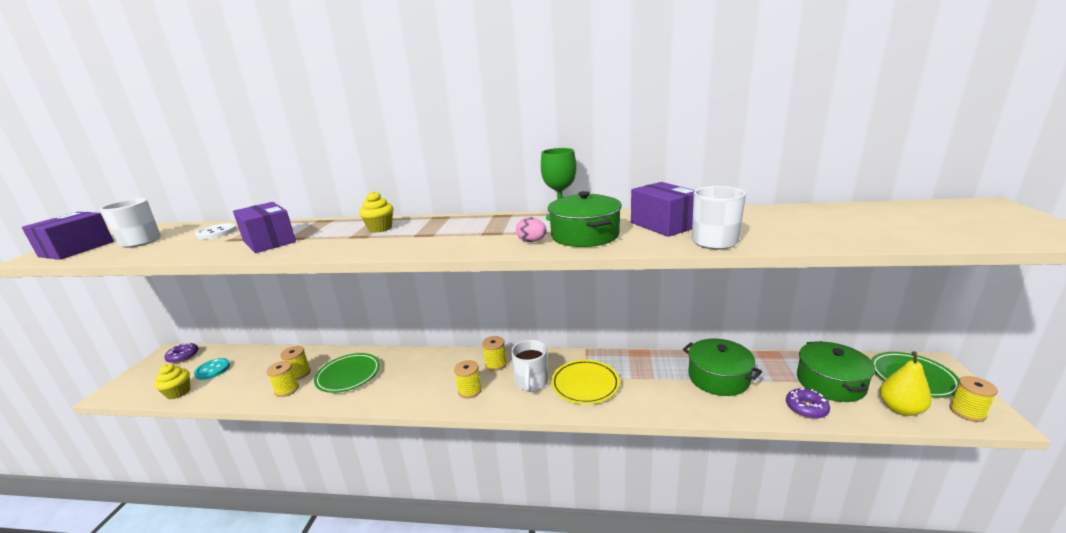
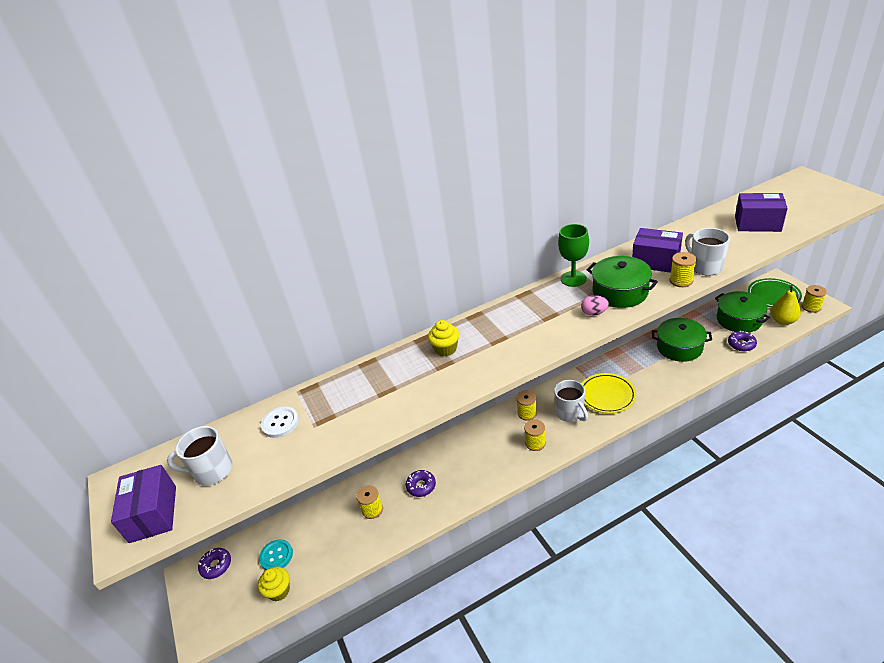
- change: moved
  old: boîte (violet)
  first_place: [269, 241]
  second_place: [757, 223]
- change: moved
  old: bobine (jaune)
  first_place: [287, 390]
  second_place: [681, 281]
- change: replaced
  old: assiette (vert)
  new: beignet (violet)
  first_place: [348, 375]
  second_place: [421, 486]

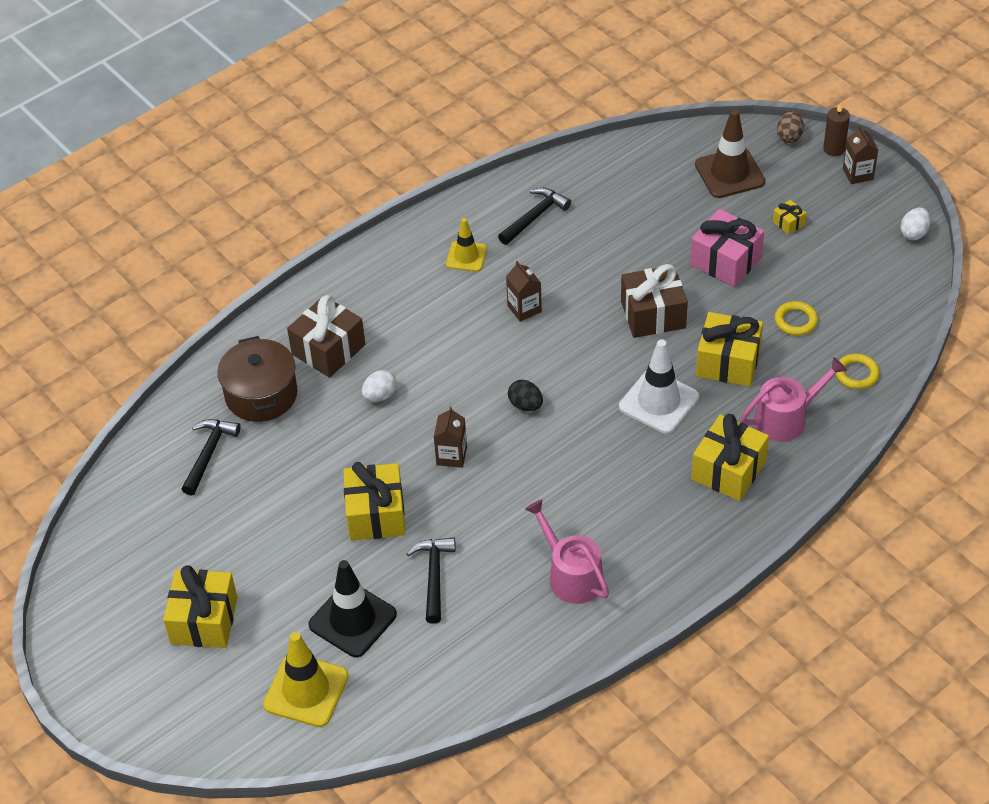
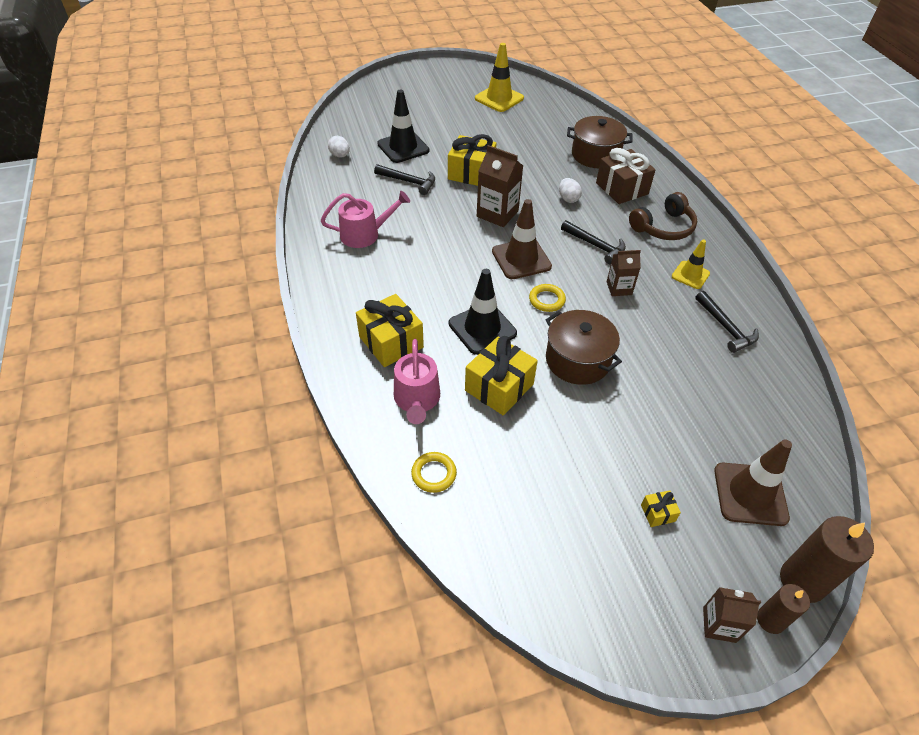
- change: removed
  old: cadeau (jaune)
  first_place: [204, 620]
- change: removed
  old: cadeau (rose)
  first_place: [725, 261]
- change: added
  new: casque audio (marron)
  second_place: [663, 227]
- change: moved
  old: marteau (noir)
  first_place: [209, 454]
  second_place: [595, 246]
- change: moved
  old: cône de chantier (jaune)
  first_place: [306, 690]
  second_place: [499, 98]
- change: moved
  old: anneau (jaune)
  first_place: [796, 321]
  second_place: [547, 300]
- change: moved
  old: œuf (blanc)
  first_place: [914, 233]
  second_place: [340, 155]
- change: replaced
  old: œuf (noir)
  new: cône de chantier (marron)
  first_place: [525, 405]
  second_place: [521, 259]
- change: replaced
  old: cadeau (marron)
  new: marmite (marron)
  first_place: [653, 314]
  second_place: [577, 360]
- change: replaced
  old: œuf (marron)
  new: bougie (marron)
  first_place: [789, 136]
  second_place: [802, 581]
- change: recoloured
  old: cône de chantier (blanc)
  new: cône de chantier (noir)
  first_place: [659, 402]
  second_place: [482, 328]
- change: resized
  old: brique de lait (marron)
  first_place: [451, 456]
  second_place: [497, 214]
  factor: 1.62

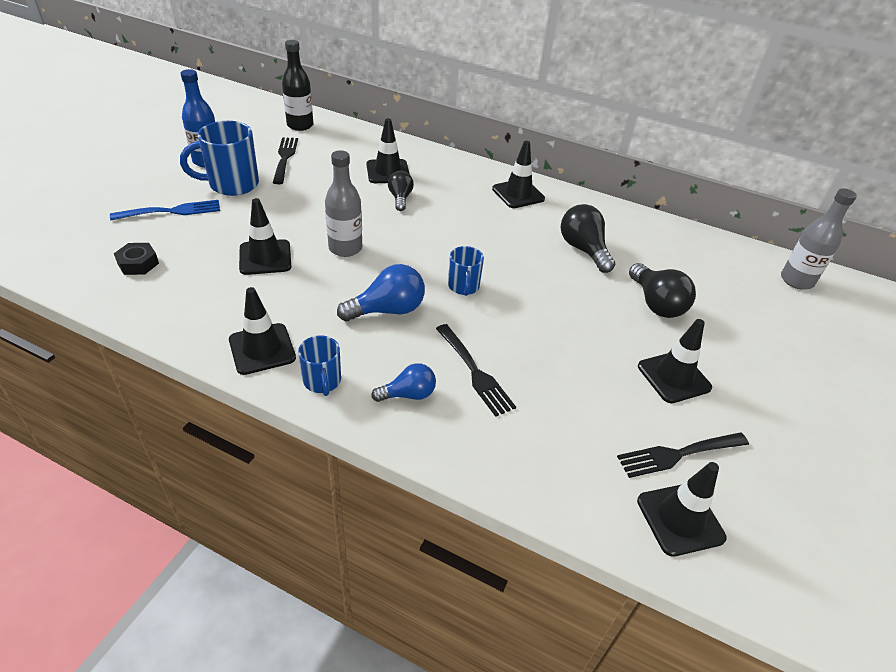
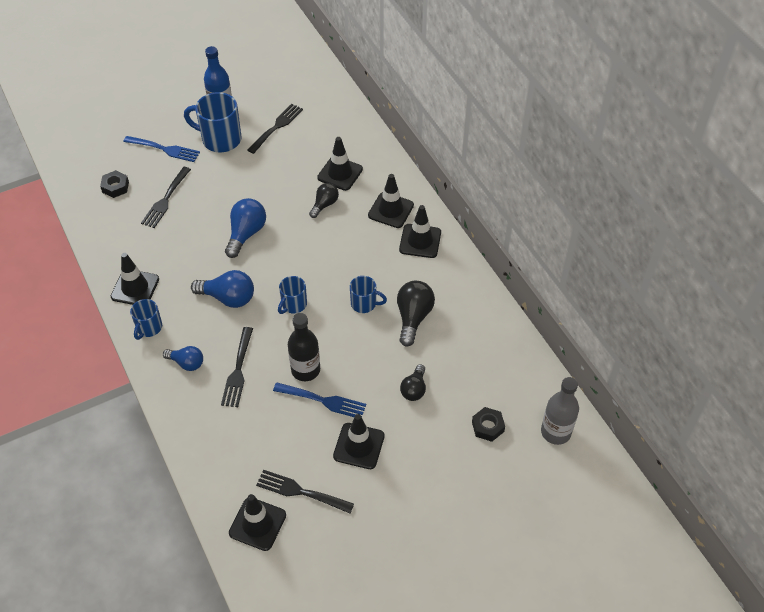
- change: added
  new: fourchette (noir)
  second_place: [165, 199]
- change: added
  new: fourchette (bleu)
  second_place: [323, 401]
- change: added
  new: tasse (bleu)
  second_place: [364, 304]
- change: added
  new: écrou (noir)
  second_place: [487, 427]
- change: moved
  old: cône de chantier (noir)
  first_place: [265, 257]
  second_place: [391, 210]
- change: moved
  old: bouteille (noir)
  first_place: [300, 125]
  second_place: [305, 370]
- change: replaced
  old: bouteille (gris)
  new: ampoule (bleu)
  first_place: [345, 248]
  second_place: [246, 234]
- change: resized
  old: ampoule (noir)
  first_place: [656, 304]
  second_place: [414, 389]
  factor: 0.64

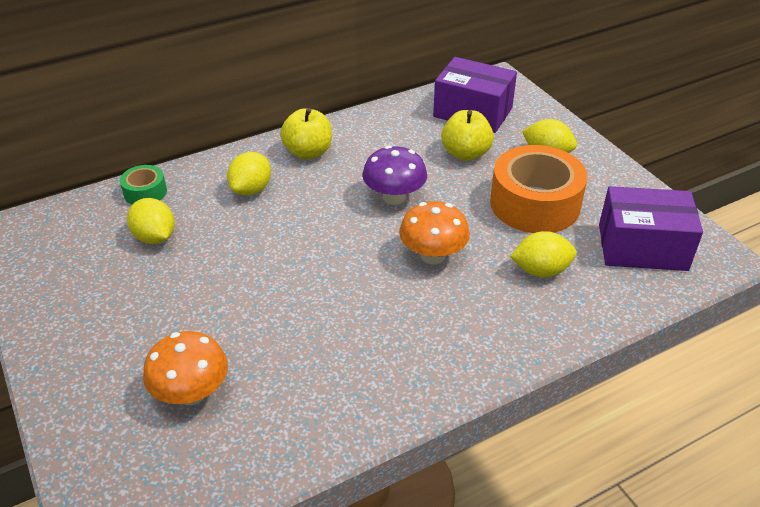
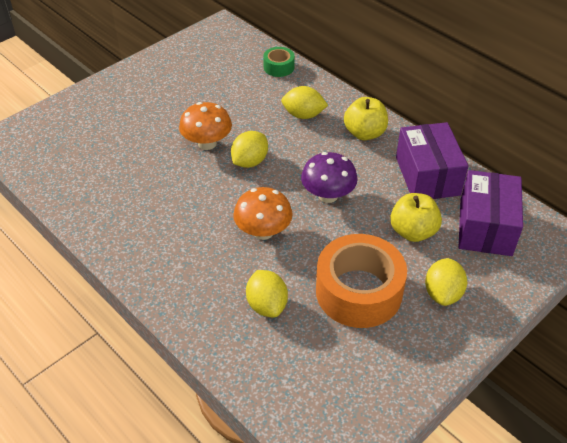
- change: moved
  old: citron (jaune)
  first_place: [155, 237]
  second_place: [250, 162]
- change: moved
  old: champignon (orange)
  first_place: [191, 393]
  second_place: [207, 143]
- change: moved
  old: boîte (violet)
  first_place: [642, 247]
  second_place: [427, 176]

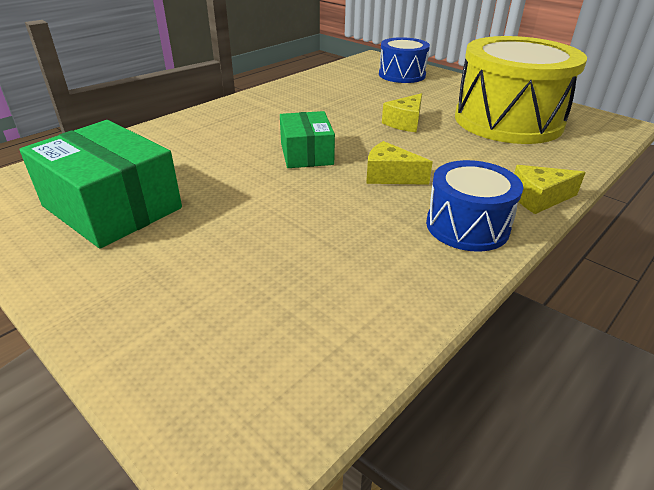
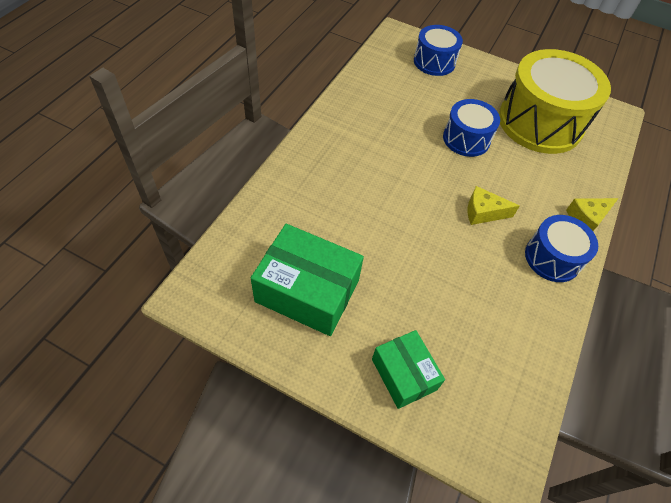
- change: moved
  old: boîte (vert)
  first_place: [306, 153]
  second_place: [404, 374]
- change: replaced
  old: fromage (jaune)
  new: tambour (bleu)
  first_place: [405, 122]
  second_place: [466, 139]

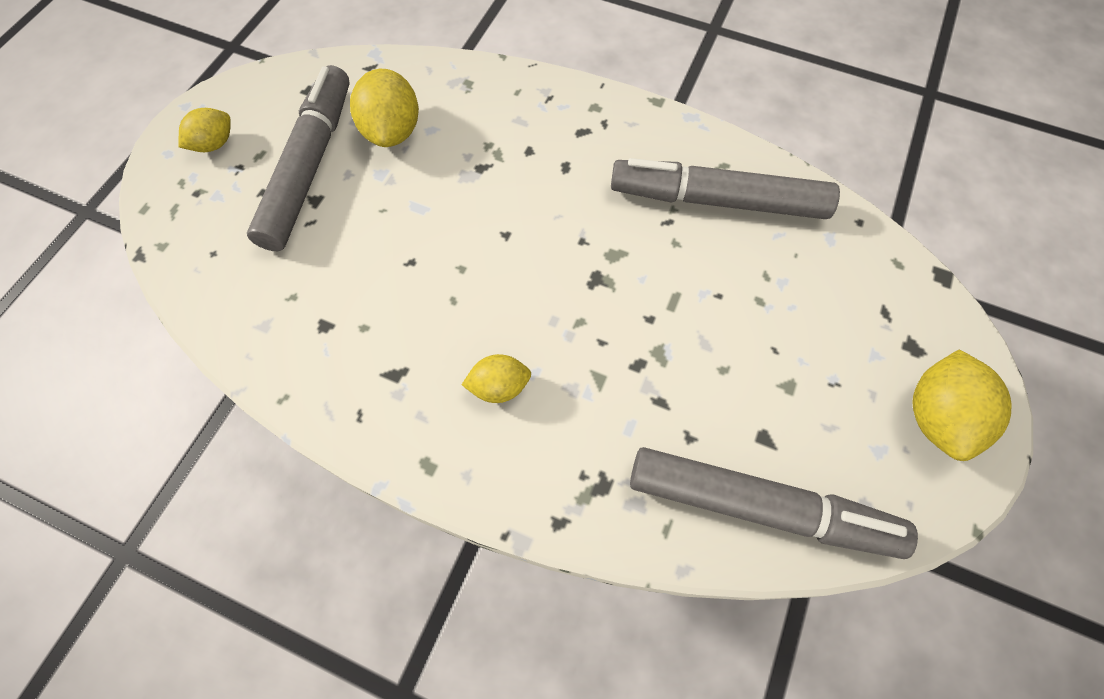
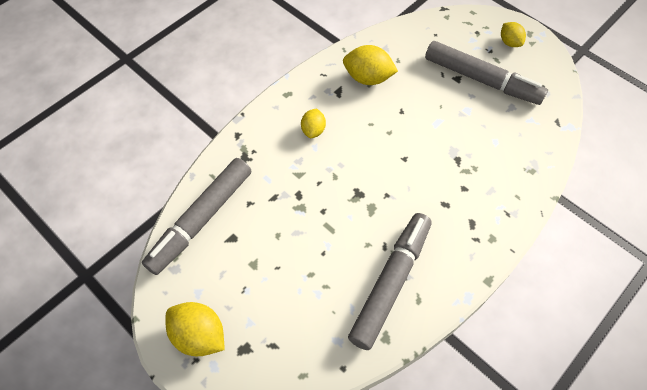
- change: moved
  old: citron (jaune)
  first_place: [392, 131]
  second_place: [368, 78]

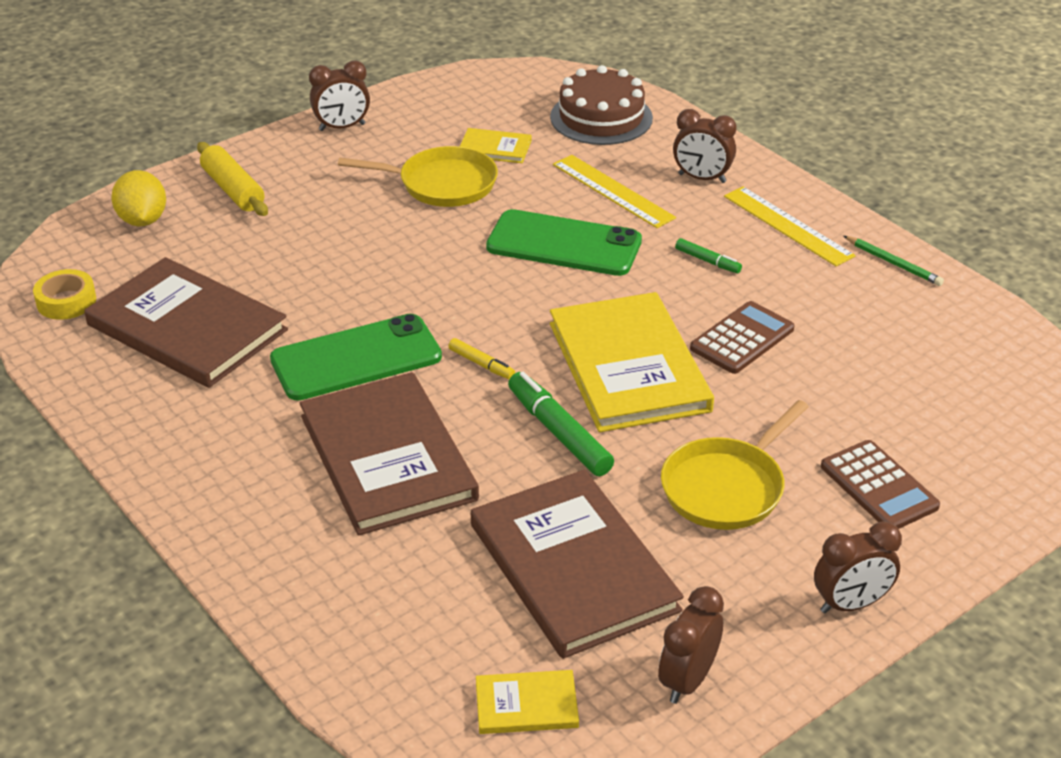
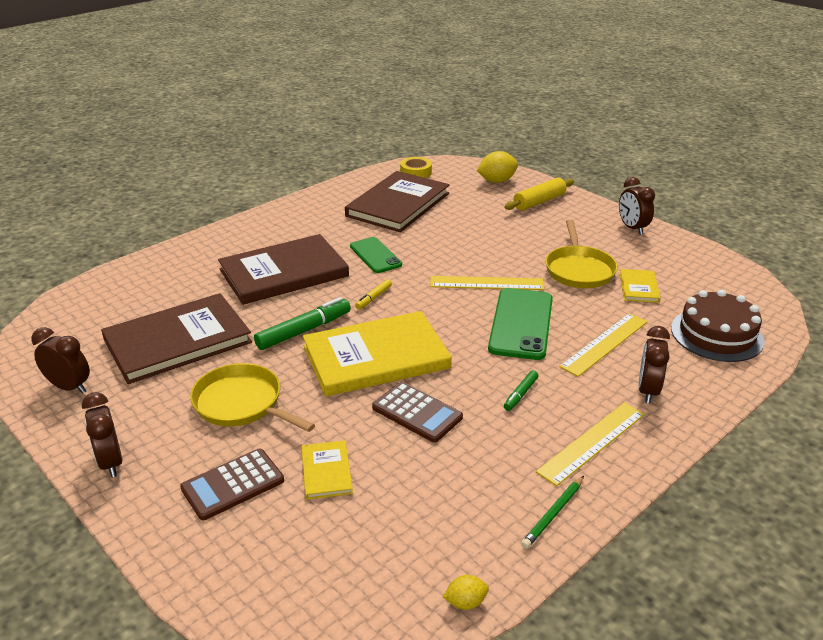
- change: added
  new: règle (jaune)
  second_place: [486, 283]
- change: added
  new: citron (jaune)
  second_place: [465, 602]
- change: moved
  old: livre (jaune)
  first_place: [526, 705]
  second_place: [326, 471]
- change: resized
  old: téléphone (vert)
  first_place: [356, 358]
  second_place: [375, 255]
  factor: 0.63

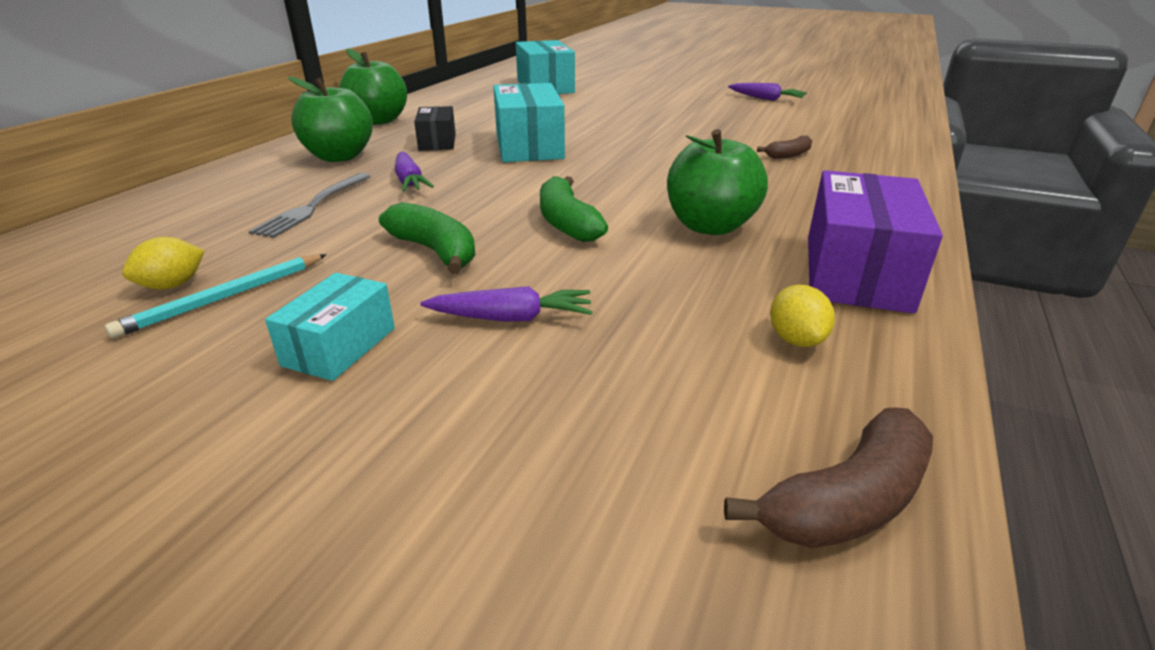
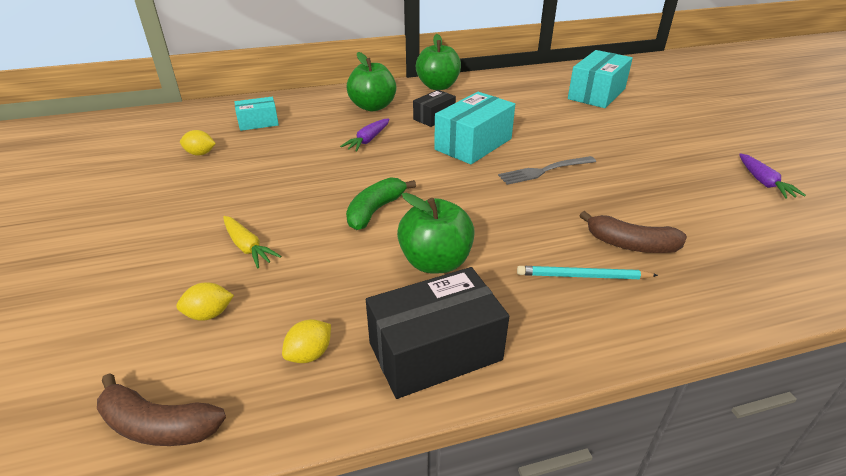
- change: removed
  old: banane (vert)
  first_place: [435, 251]
- change: added
  new: citron (jaune)
  second_place: [209, 314]
- change: moved
  old: crayon (turquoise)
  first_place: [225, 298]
  second_place: [583, 276]
- change: moved
  old: fourchette (gris)
  first_place: [313, 207]
  second_place: [544, 171]
- change: moved
  old: boîte (turquoise)
  first_place: [339, 346]
  second_place: [258, 123]
- change: recoloured
  old: carotte (violet)
  new: carotte (jaune)
  first_place: [511, 318]
  second_place: [248, 247]
- change: recoloured
  old: boîte (violet)
  new: boîte (noir)
  first_place: [856, 272]
  second_place: [435, 351]
- change: resized
  old: banane (marron)
  first_place: [788, 155]
  second_place: [630, 244]
  factor: 1.63

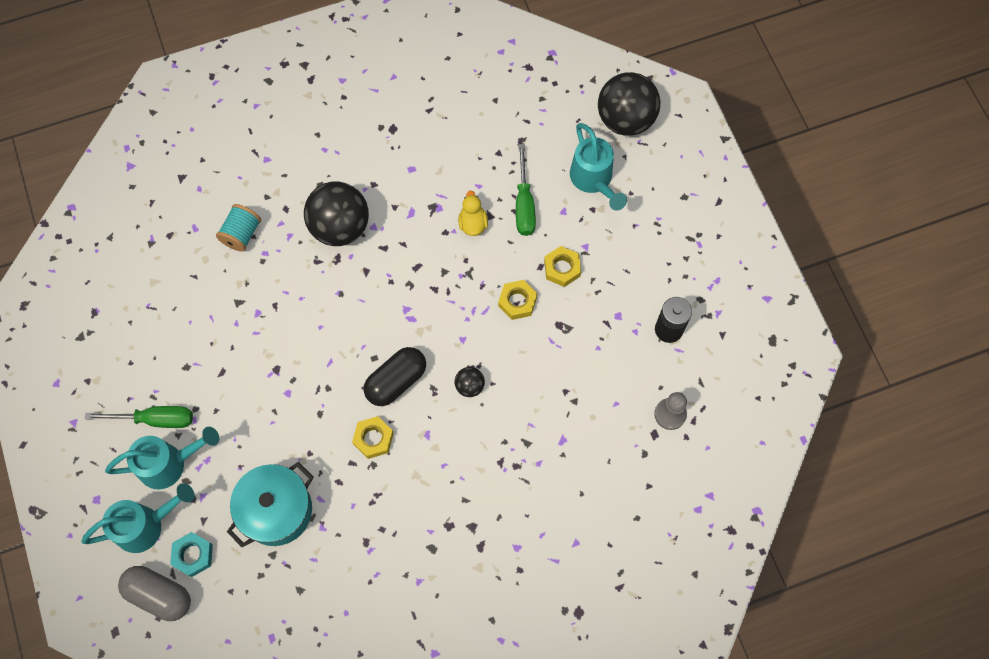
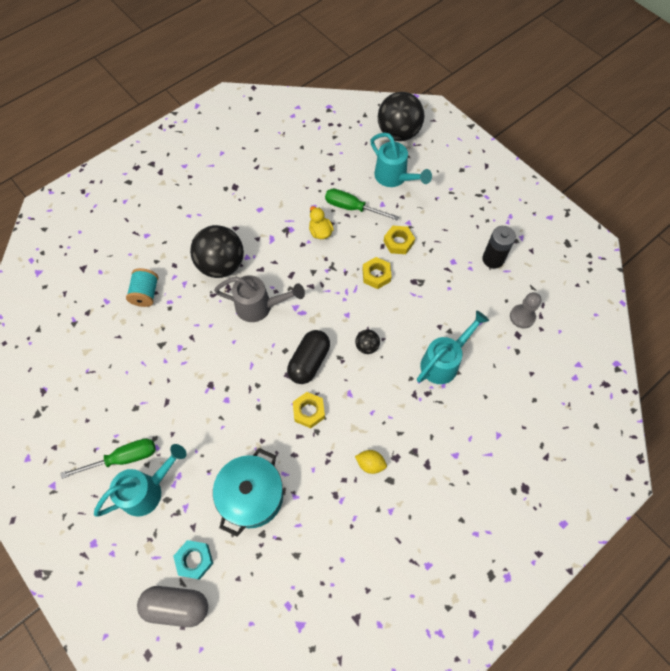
- change: added
  new: arrosoir (gris)
  second_place: [260, 307]
- change: added
  new: citron (jaune)
  second_place: [370, 464]
- change: moved
  old: arrosoir (turquoise)
  first_place: [146, 525]
  second_place: [444, 361]
- change: turned
  old: tournevis (vert)
  first_place: [524, 204]
  second_place: [352, 208]
  degrees: 135

